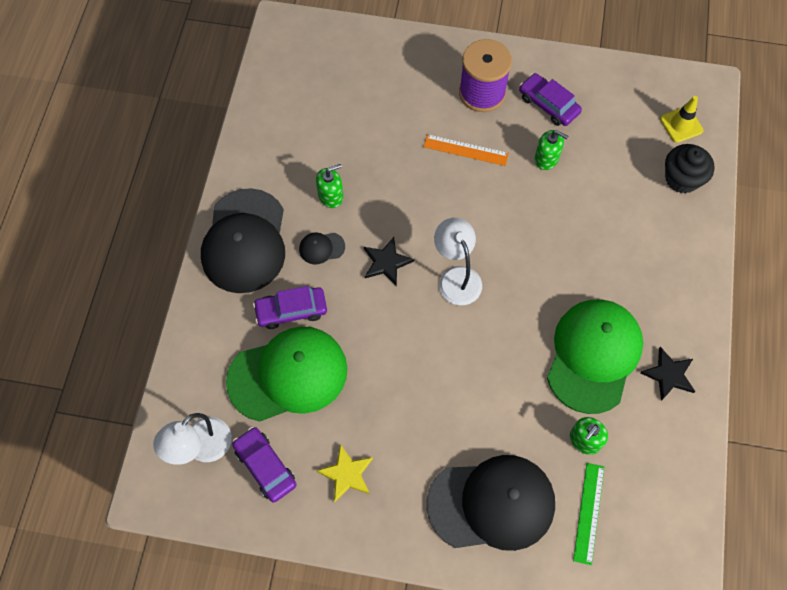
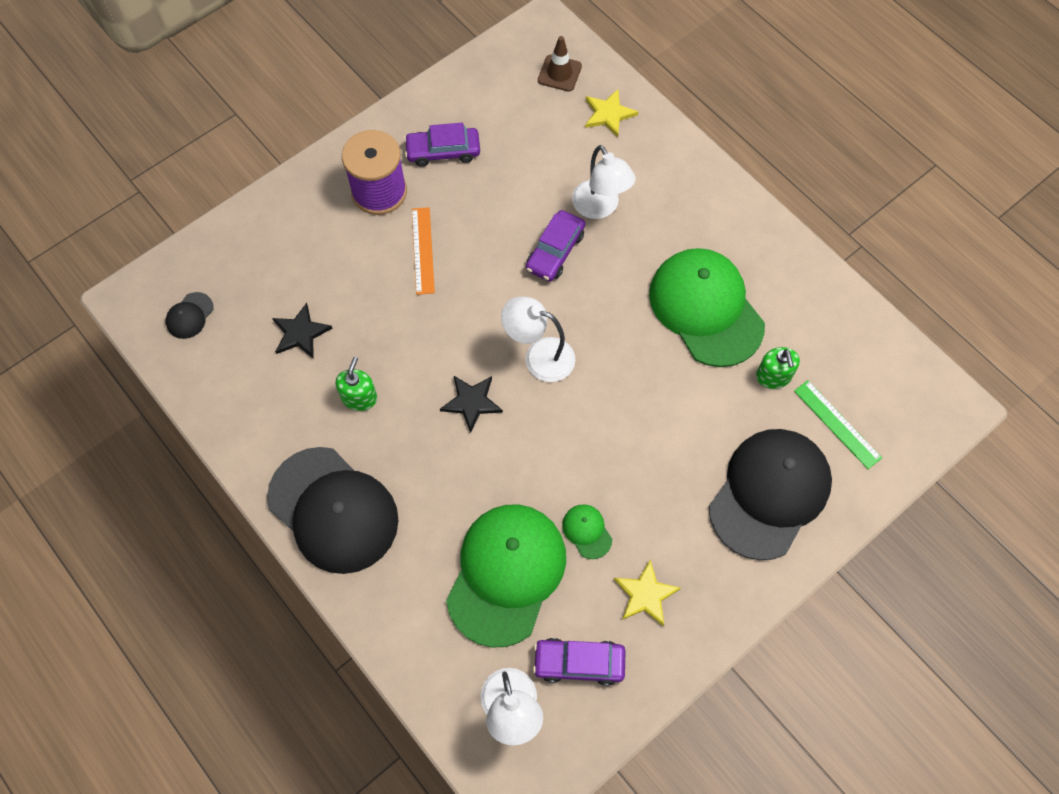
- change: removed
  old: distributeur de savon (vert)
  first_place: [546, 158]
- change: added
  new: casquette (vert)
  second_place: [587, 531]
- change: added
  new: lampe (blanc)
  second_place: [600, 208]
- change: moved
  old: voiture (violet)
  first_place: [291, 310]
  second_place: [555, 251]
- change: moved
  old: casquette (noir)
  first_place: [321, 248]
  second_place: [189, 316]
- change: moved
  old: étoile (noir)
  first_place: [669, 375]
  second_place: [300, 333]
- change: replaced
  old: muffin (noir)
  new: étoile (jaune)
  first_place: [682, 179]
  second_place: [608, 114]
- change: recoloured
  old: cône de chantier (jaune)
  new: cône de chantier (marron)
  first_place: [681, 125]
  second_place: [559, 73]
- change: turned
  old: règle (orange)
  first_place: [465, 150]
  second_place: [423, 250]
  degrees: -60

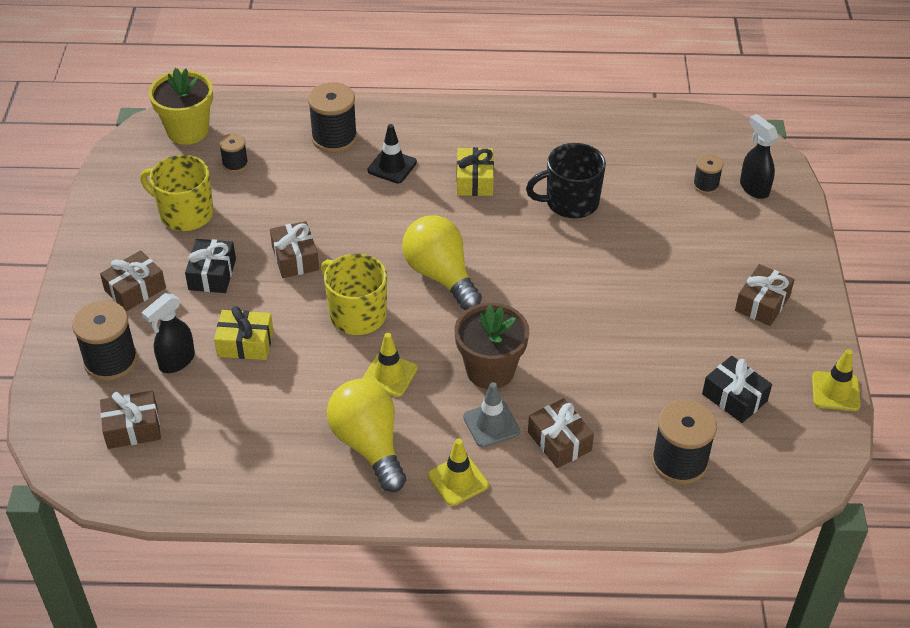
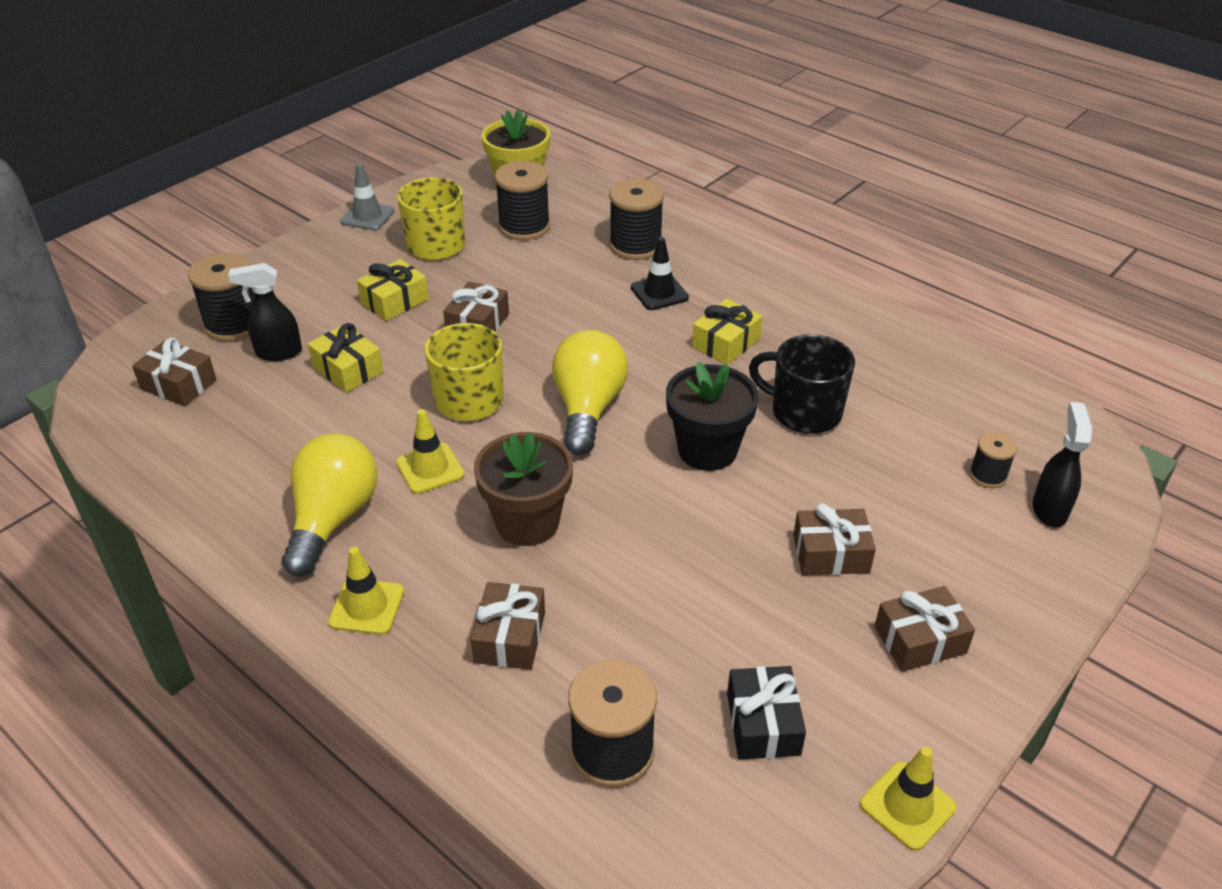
- change: added
  new: pot de fleurs (noir)
  second_place: [707, 450]
- change: moved
  old: cadeau (marron)
  first_place: [135, 289]
  second_place: [831, 554]
- change: moved
  old: cône de chantier (gris)
  first_place: [491, 424]
  second_place: [367, 216]
- change: recoloured
  old: cadeau (noir)
  new: cadeau (jaune)
  first_place: [212, 274]
  second_place: [394, 301]
- change: resized
  old: bobine (noir)
  first_place: [235, 164]
  second_place: [524, 227]
  factor: 1.81

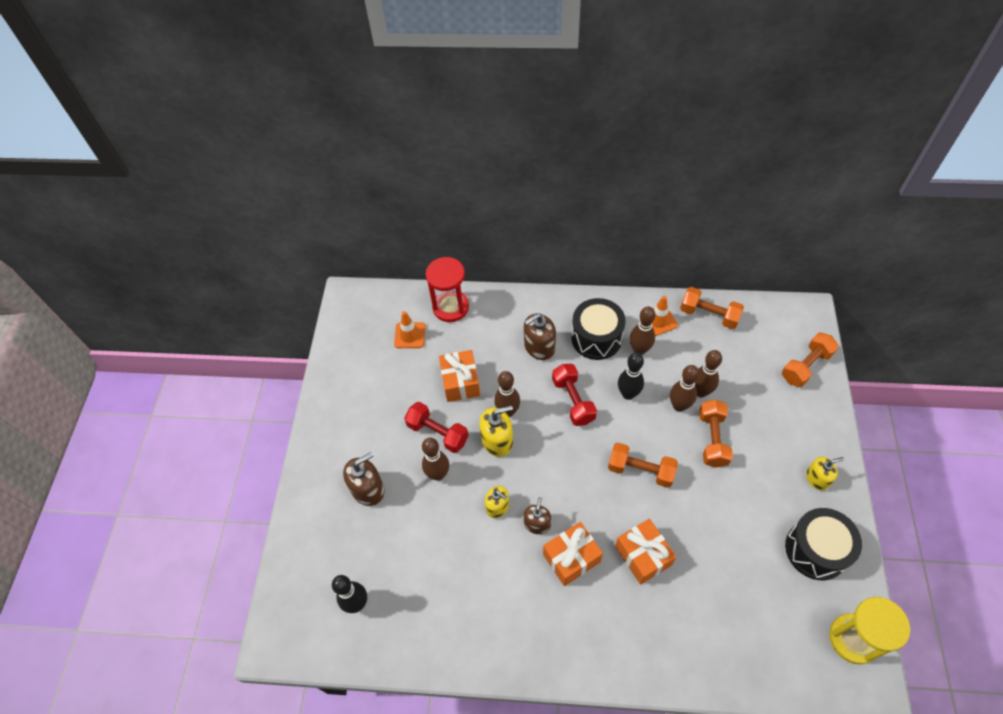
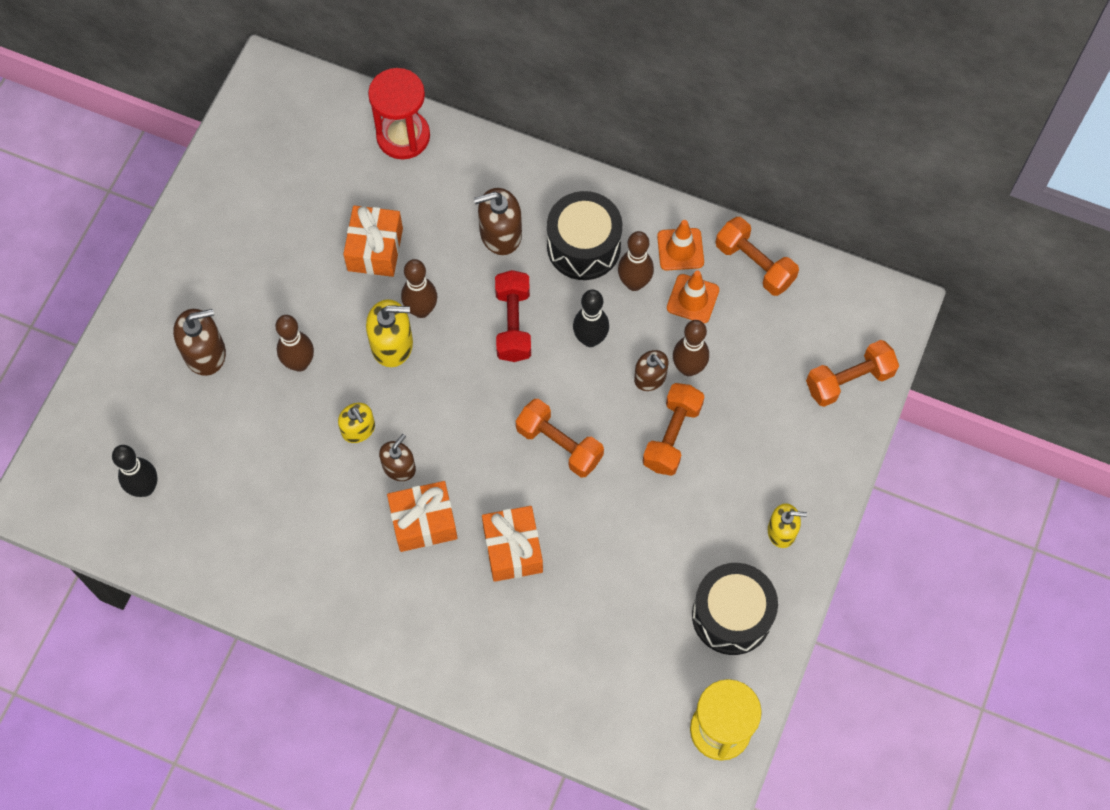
- change: removed
  old: haltère (rouge)
  first_place: [438, 433]
- change: moved
  old: cône de chantier (orange)
  first_place: [410, 335]
  second_place: [692, 299]
- change: replaced
  old: quille (marron)
  new: distributeur de savon (marron)
  first_place: [679, 406]
  second_place: [650, 377]

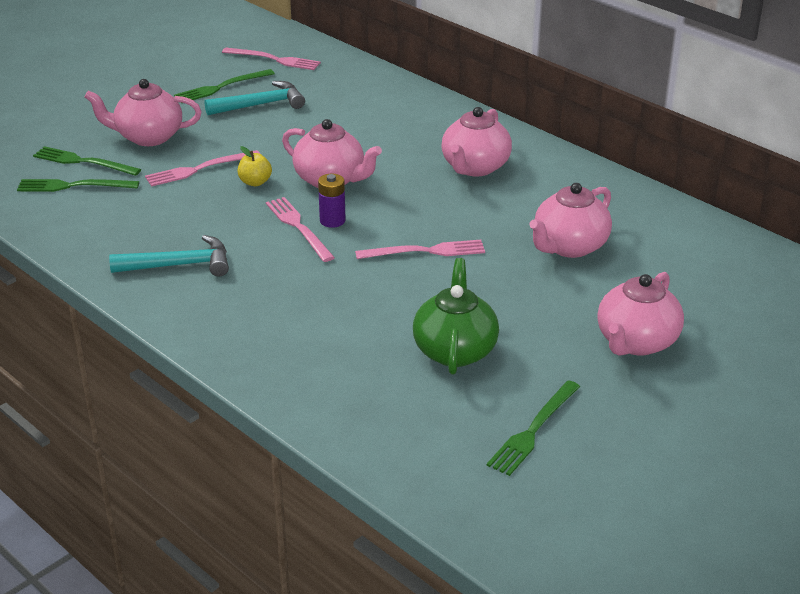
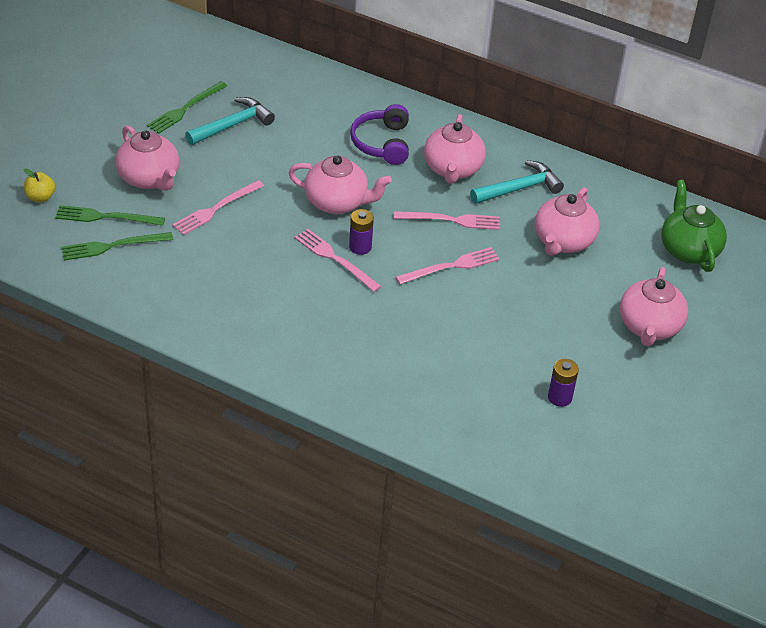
- change: removed
  old: fourchette (vert)
  first_place: [533, 430]
- change: added
  new: casque audio (violet)
  second_place: [382, 143]
- change: added
  new: pile (violet)
  second_place: [559, 397]
- change: moved
  old: marteau (turquoise)
  first_place: [179, 265]
  second_place: [519, 189]
- change: moved
  old: fourchette (rose)
  first_place: [274, 59]
  second_place: [451, 220]
- change: moved
  old: pomme (jaune)
  first_place: [255, 182]
  second_place: [40, 197]
- change: moved
  old: théière (vert)
  first_place: [455, 350]
  second_place: [688, 250]
- change: turned
  old: théière (rose)
  first_place: [148, 137]
  second_place: [149, 179]
  degrees: -105

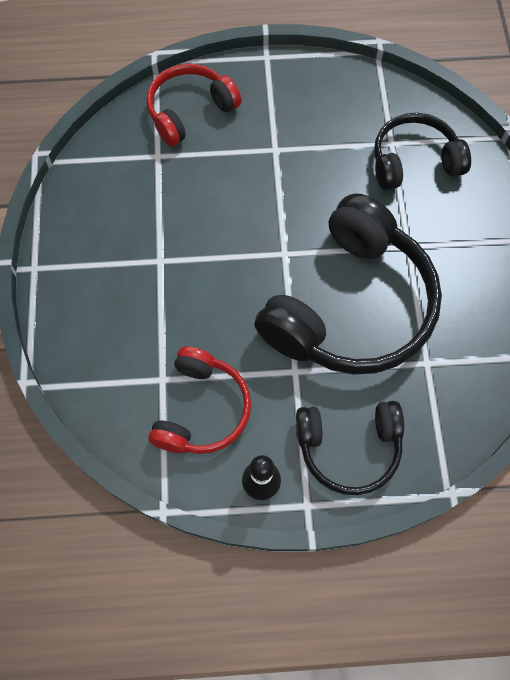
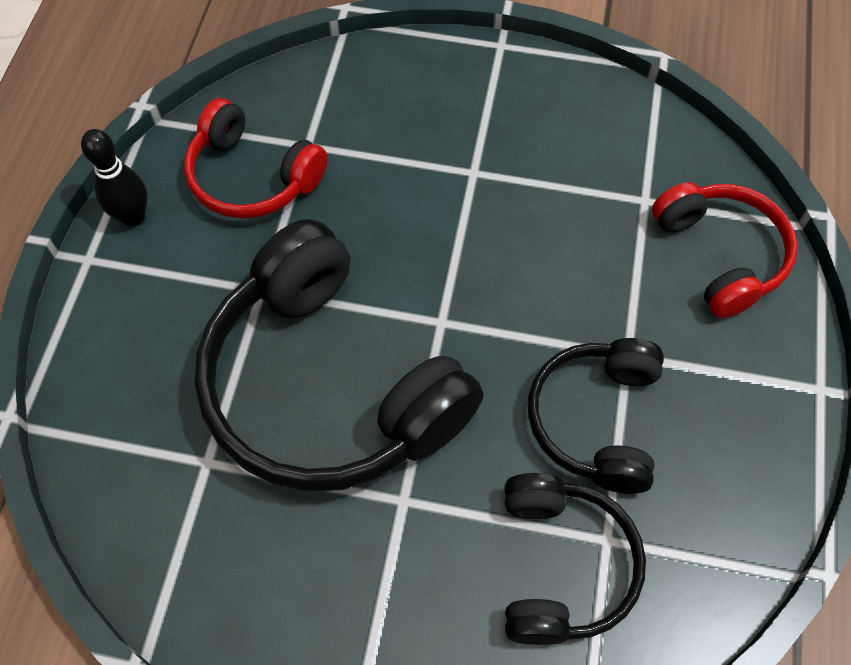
- change: moved
  old: casque audio (noir)
  first_place: [349, 448]
  second_place: [595, 420]

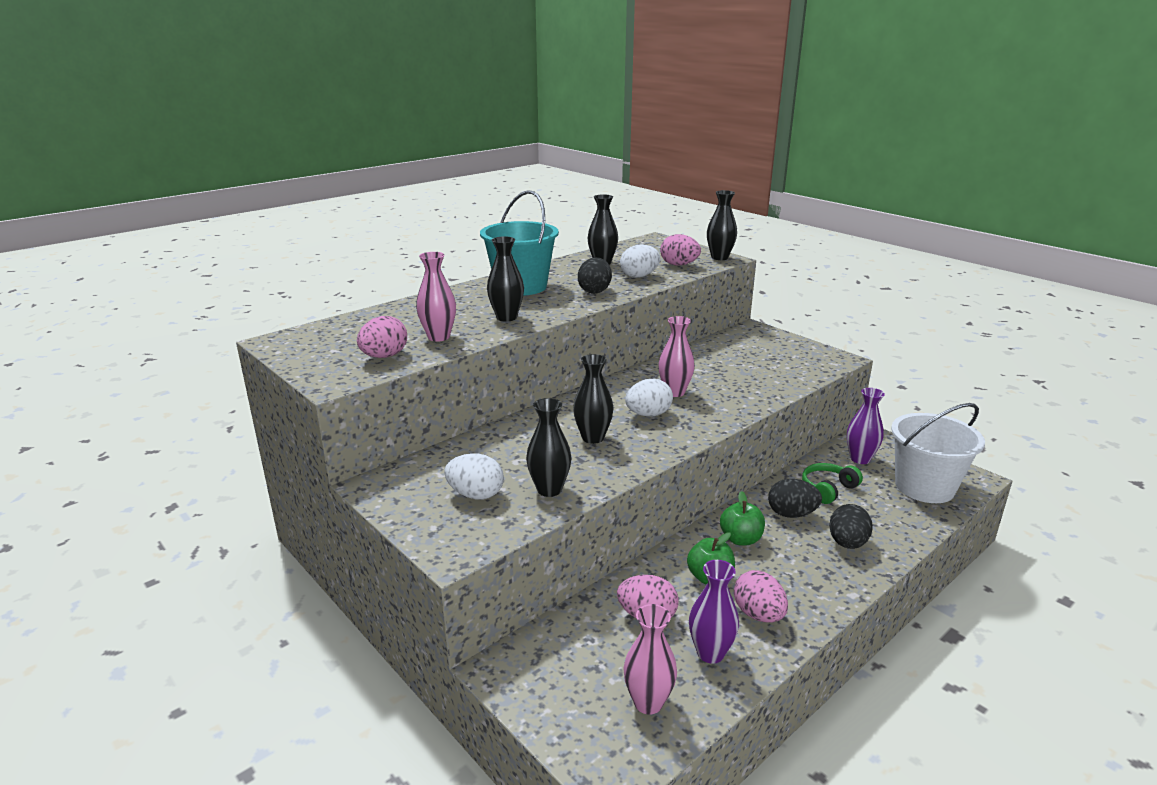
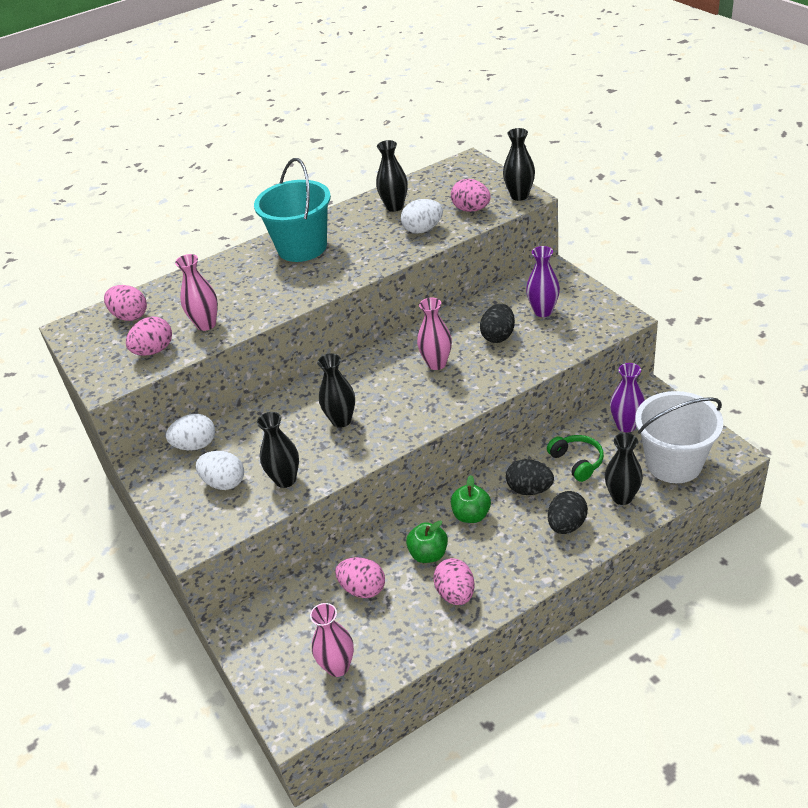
- change: added
  new: œuf (rose)
  second_place: [130, 316]
- change: moved
  old: vase (noir)
  first_place: [506, 317]
  second_place: [622, 497]
- change: moved
  old: œuf (noir)
  first_place: [594, 291]
  second_place: [498, 336]
- change: moved
  old: œuf (blanc)
  first_place: [648, 414]
  second_place: [195, 445]
- change: moved
  old: vase (violet)
  first_place: [710, 653]
  second_place: [543, 311]
- change: turned
  old: casque audio (vert)
  first_place: [828, 489]
  second_place: [577, 462]
  degrees: 90

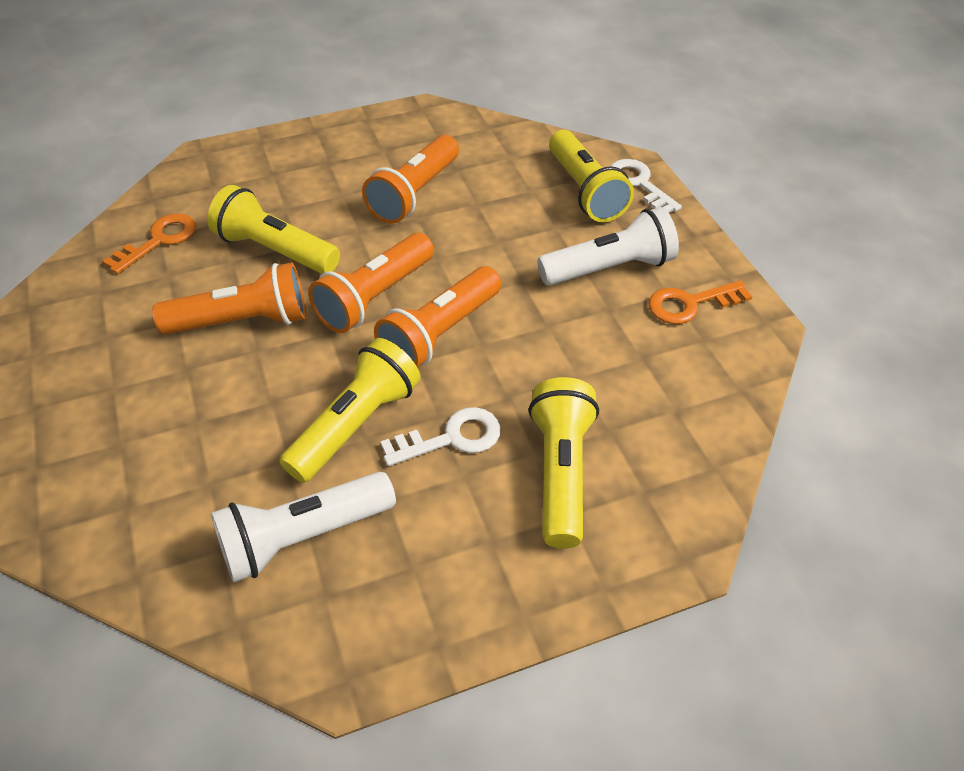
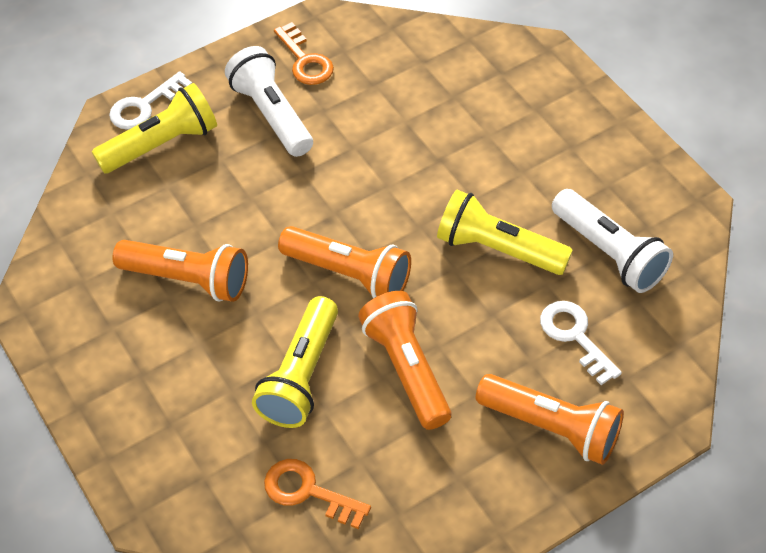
- change: removed
  old: lampe de poche (jaune)
  first_place: [561, 472]
- change: moved
  old: lampe de poche (orange)
  first_place: [440, 334]
  second_place: [552, 428]
- change: moved
  old: clé (blanc)
  first_place: [451, 438]
  second_place: [575, 336]

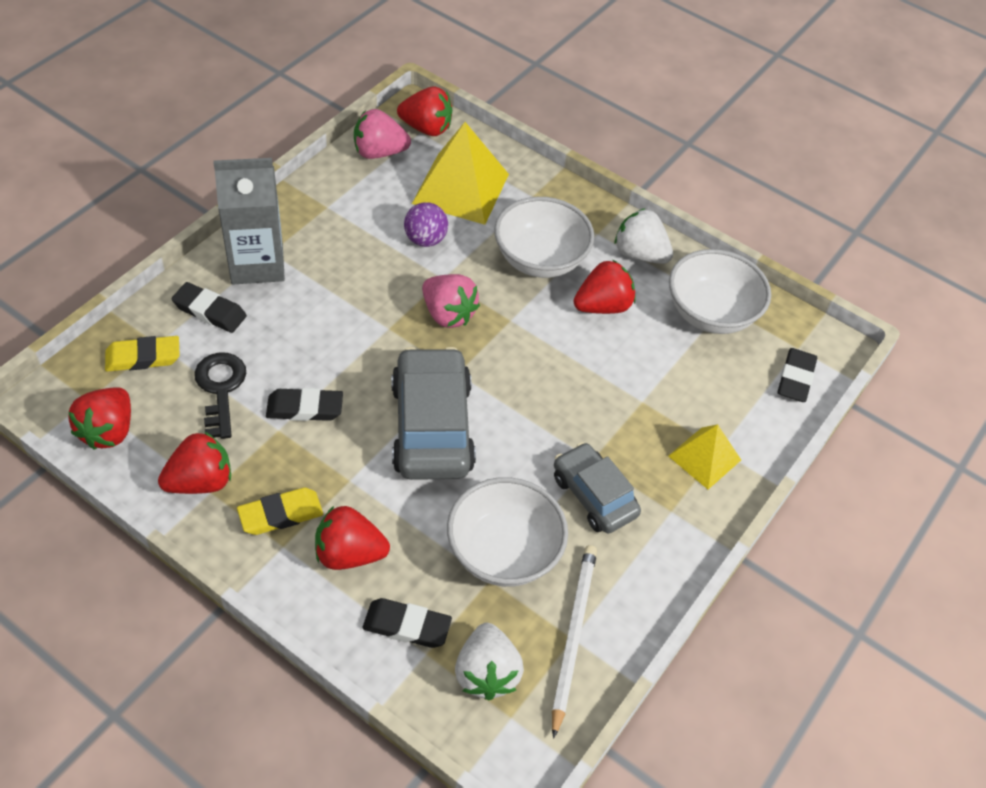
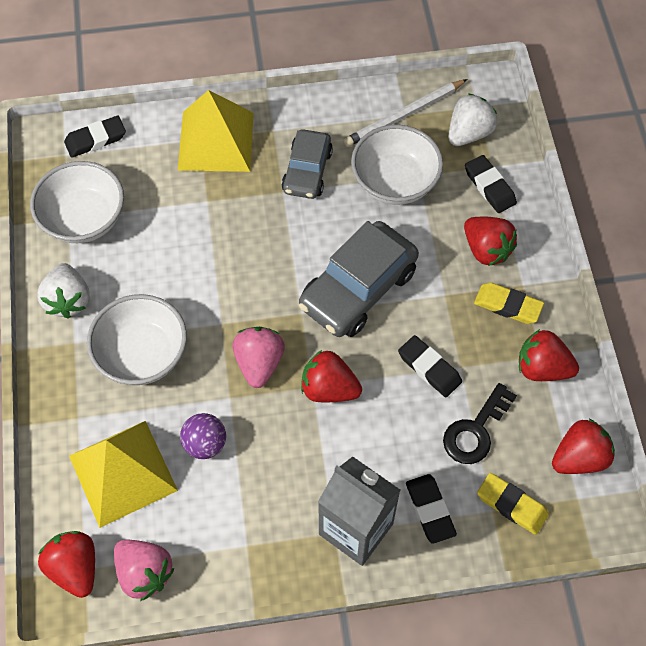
- change: moved
  old: fraise (rouge)
  first_place: [603, 306]
  second_place: [329, 388]
- change: resized
  old: pyramide (jaune)
  first_place: [704, 458]
  second_place: [216, 141]
  factor: 1.71

